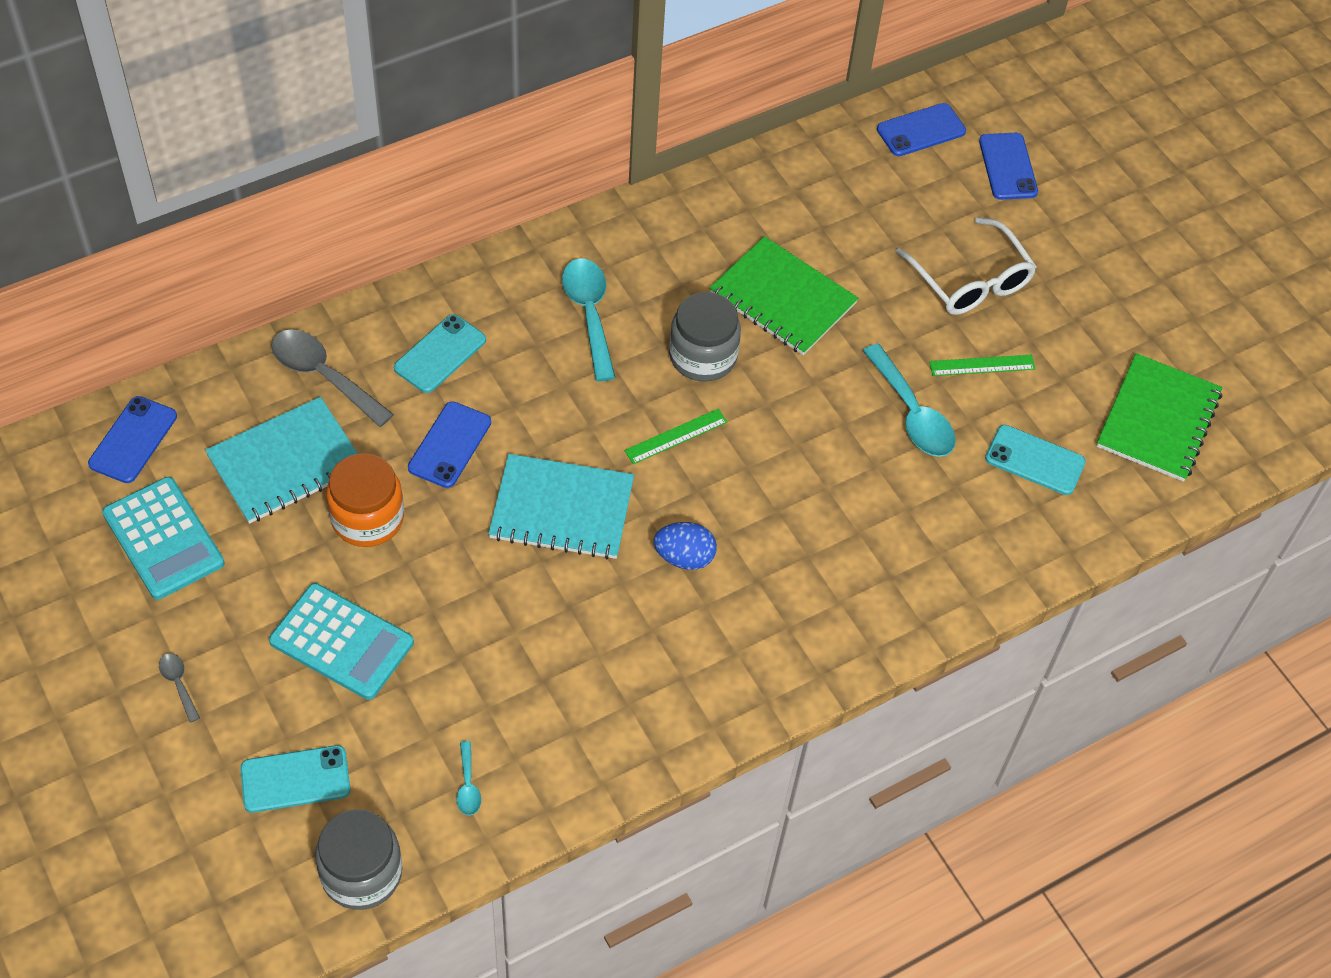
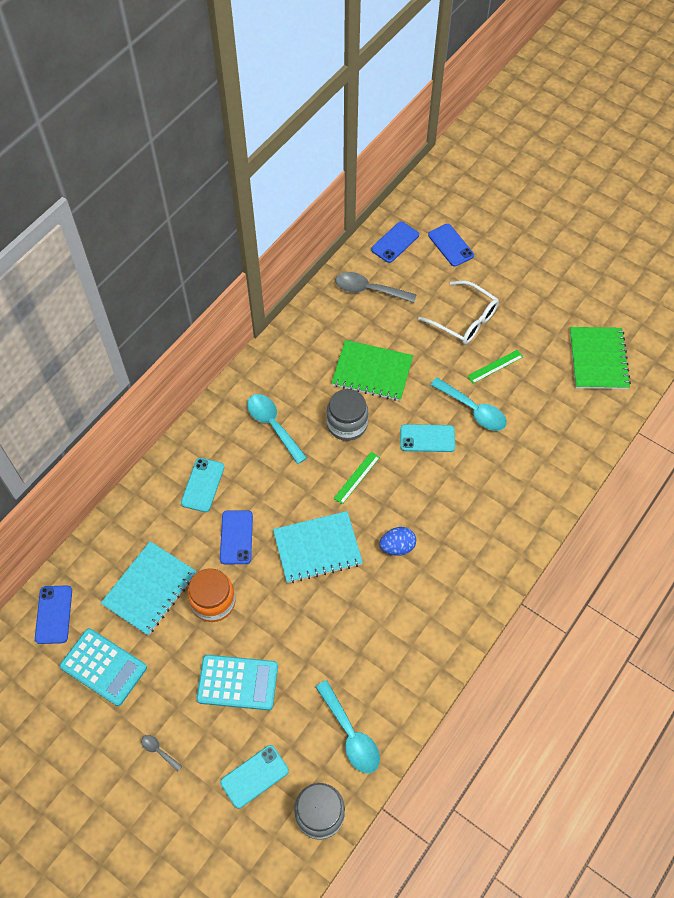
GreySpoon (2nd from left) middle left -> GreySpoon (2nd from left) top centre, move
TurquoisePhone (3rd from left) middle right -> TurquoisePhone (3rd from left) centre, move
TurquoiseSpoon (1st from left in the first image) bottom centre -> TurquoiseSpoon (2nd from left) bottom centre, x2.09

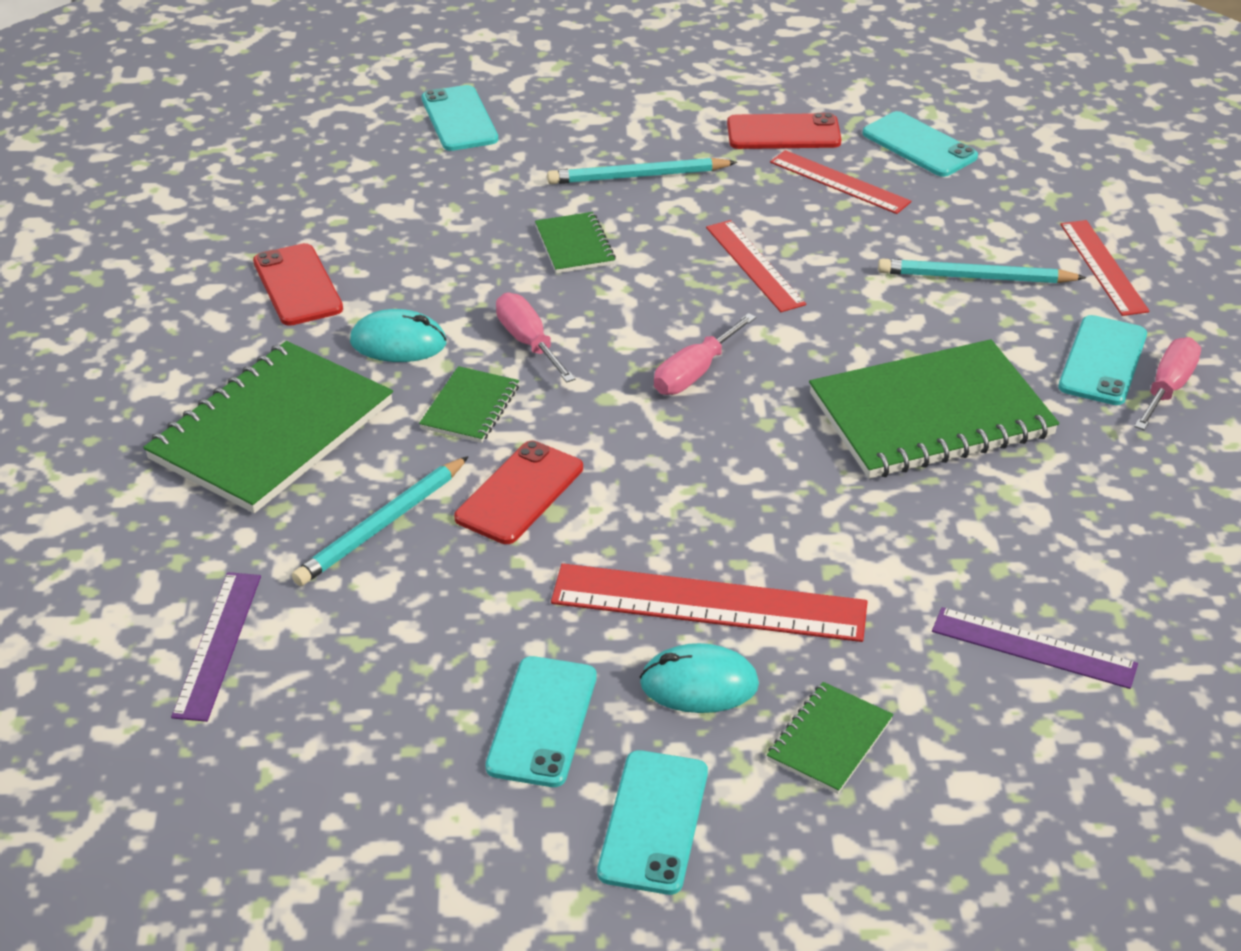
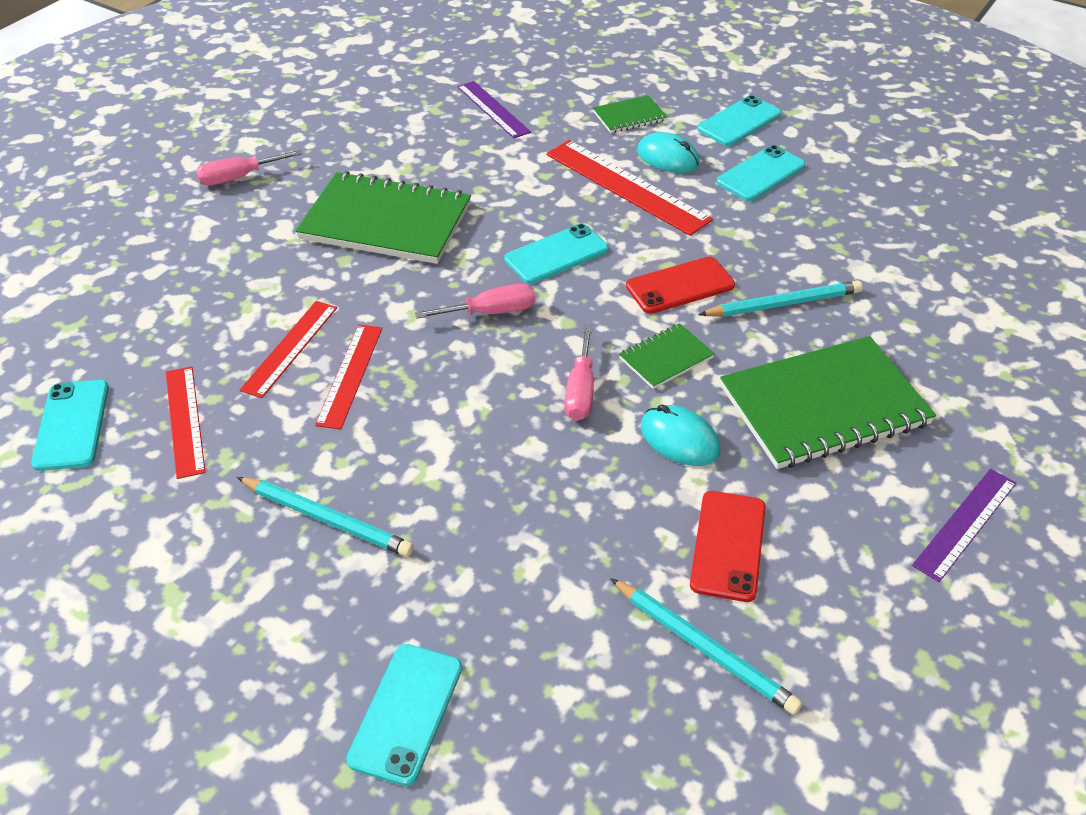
RedPhone (3rd from left) top centre -> none
GreenNotebook (3rd from left) top centre -> none
RedRuler (4th from left in the first image) top right -> RedRuler (2nd from left) middle left, move
TurquoisePencil (3rd from left in the first image) top right -> TurquoisePencil (2nd from left) bottom centre, move
TurquoisePhone (5th from left in the first image) middle right -> TurquoisePhone (3rd from left) top centre, move
PurpleRuler (1st from left in the first image) bottom left -> PurpleRuler (2nd from left) middle right, move

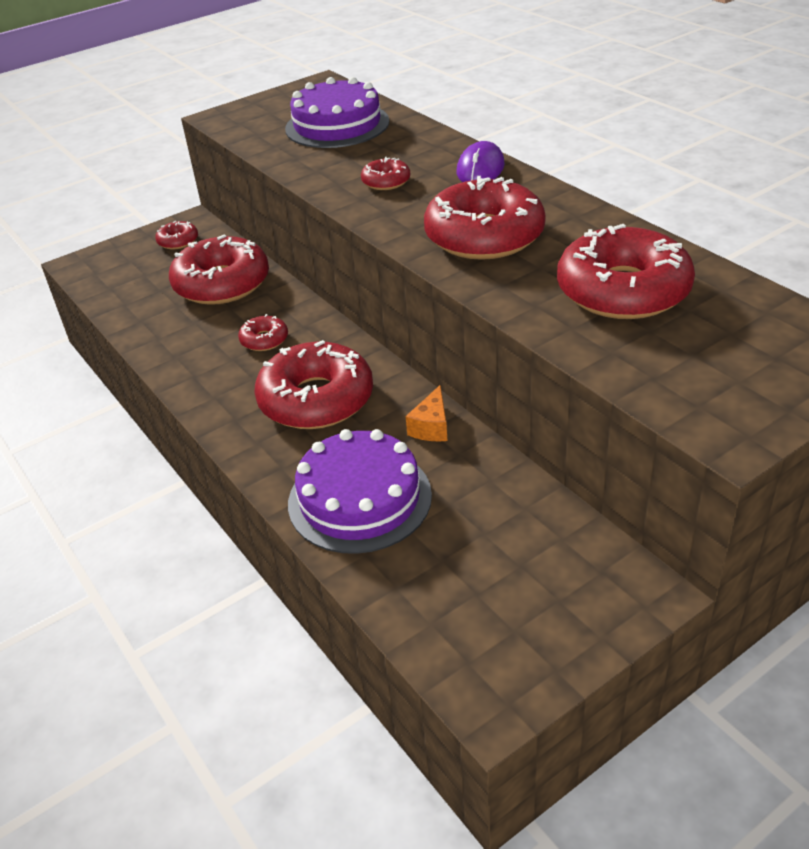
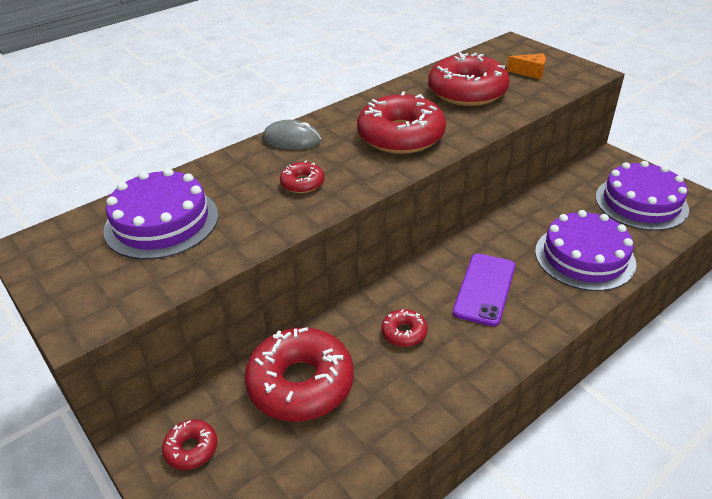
PurpleMouse top centre -> GreyMouse top centre
RedDonut (4th from left) centre -> PurplePhone middle right
OrangeCheese centre -> OrangeCheese top right, move
none -> PurpleCake (3rd from left) middle right

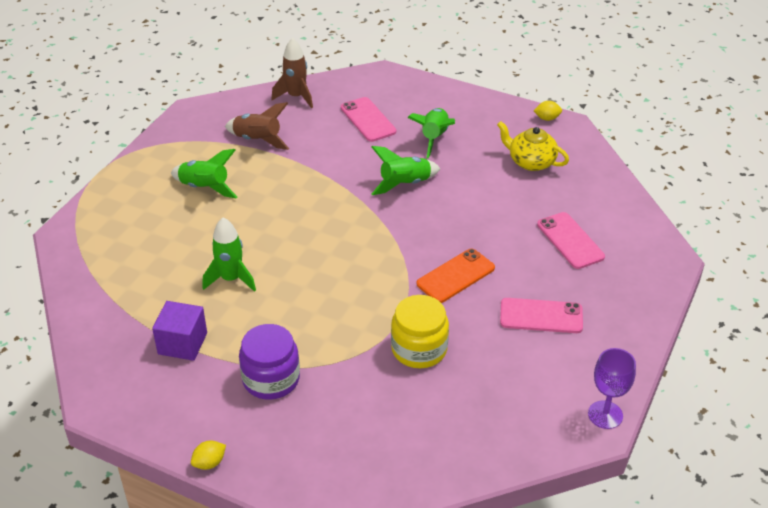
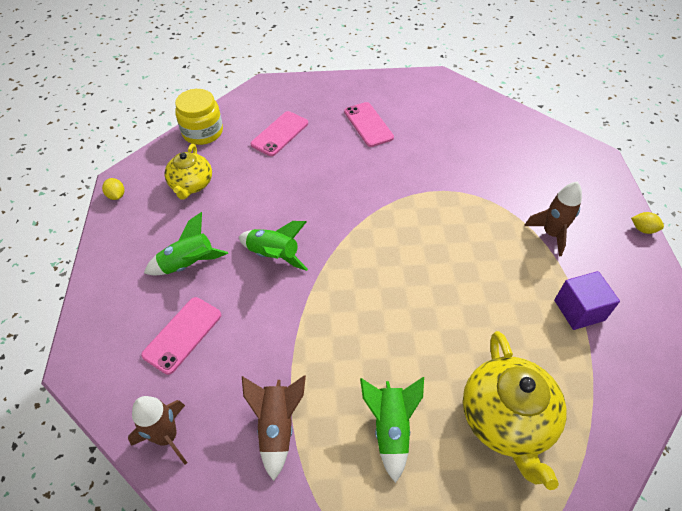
GreenRocket (2nd from left) middle left -> none
OrangePhone centre -> none
YellowJar centre -> YellowJar top left, move
PurpleJar bottom centre -> BrownRocket (3rd from left) middle right
PurpleGoblet bottom right -> none
none -> YellowTeapot (2nd from left) bottom right

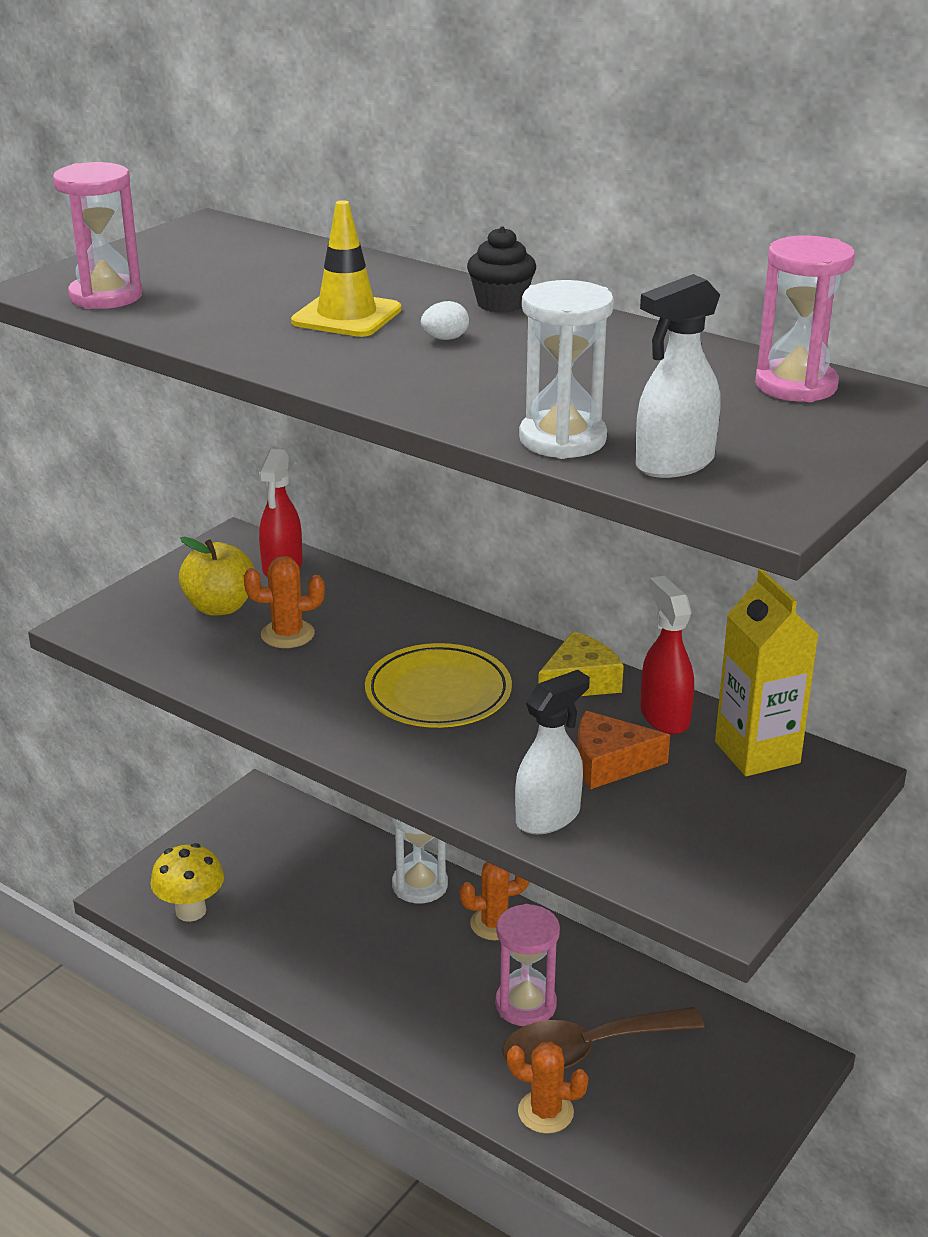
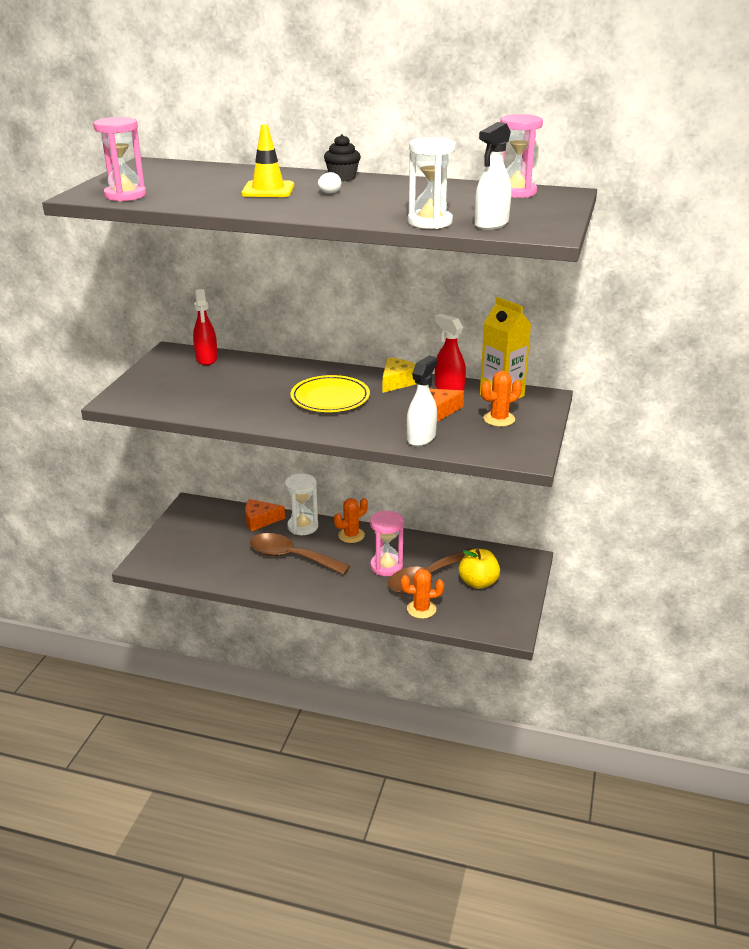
YellowApple middle left -> YellowApple centre, move
OrangeCactus (1st from left in the first image) middle left -> OrangeCactus (3rd from left) middle right, move
YellowMushroom bottom left -> none
none -> OrangeCheese (1st from left) centre
none -> BrownSpoon (1st from left) centre

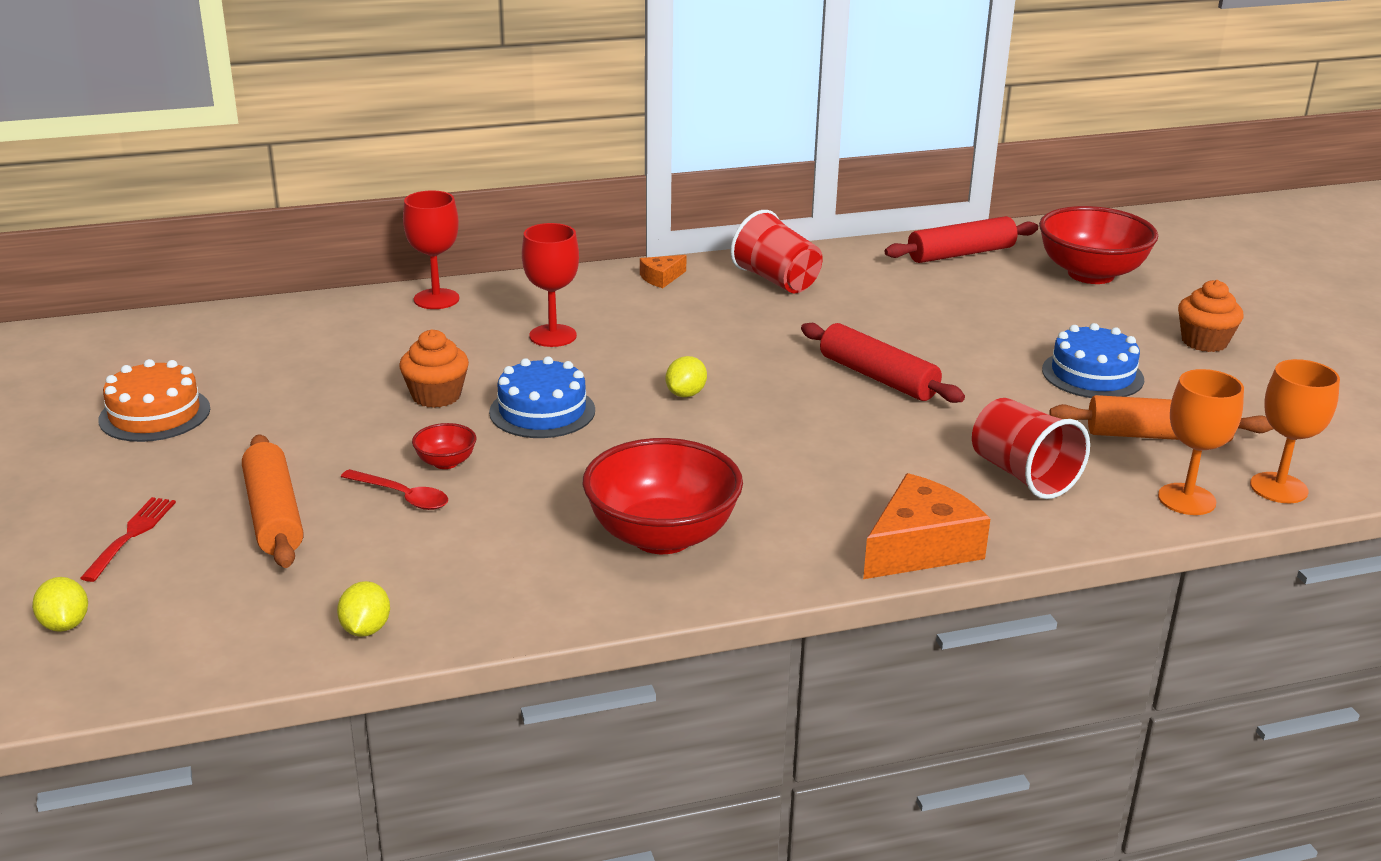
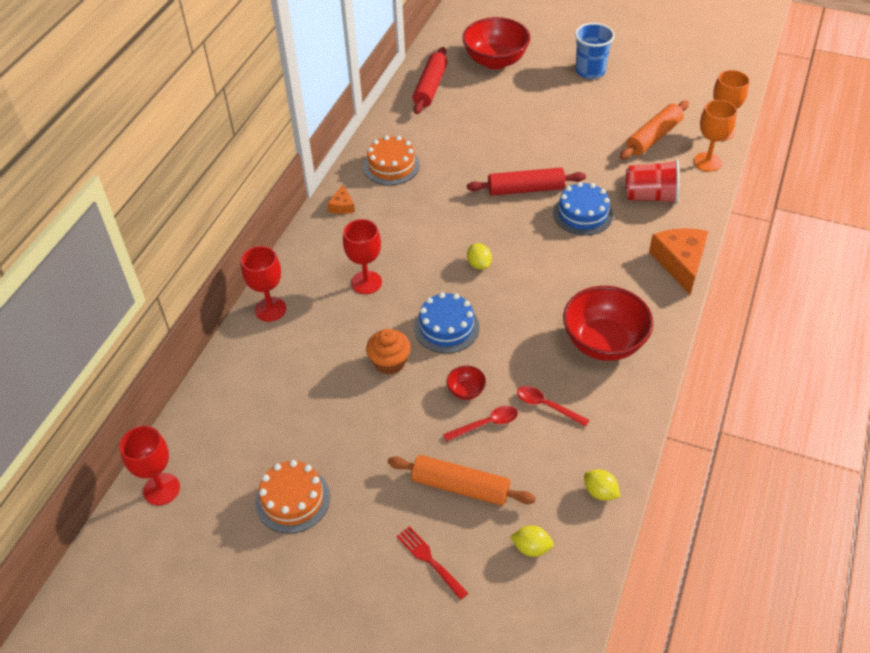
RedCup (1st from left) top centre -> OrangeCake (2nd from left) top centre
OrangeCupcake (2nd from left) middle right -> BlueCup top right
BlueCake (2nd from left) middle right -> BlueCake (2nd from left) top right, move
YellowLemon (1st from left in the first image) bottom left -> YellowLemon (2nd from left) bottom centre, move
none -> RedSpoon (2nd from left) centre
none -> RedGoblet (1st from left) bottom left

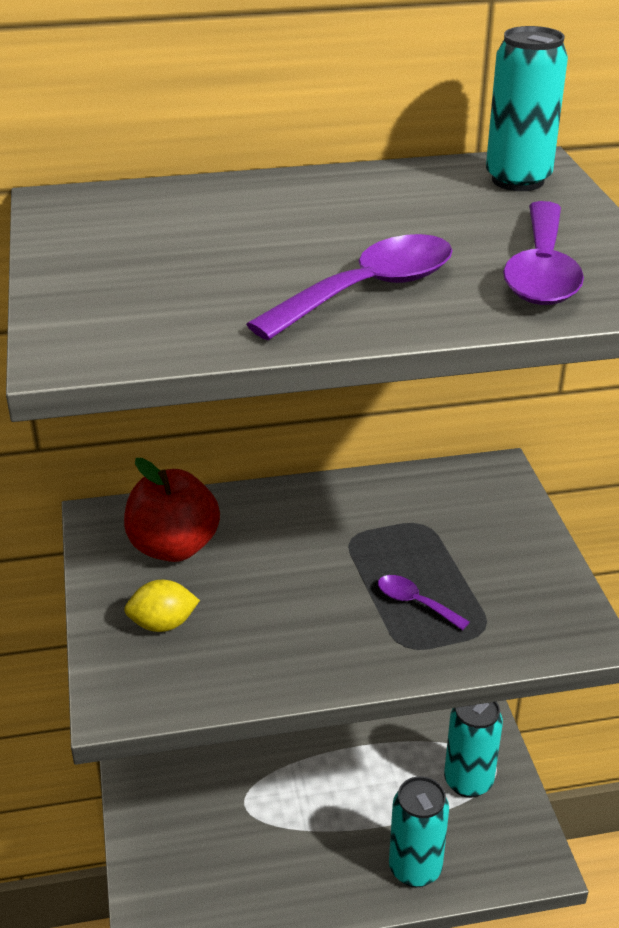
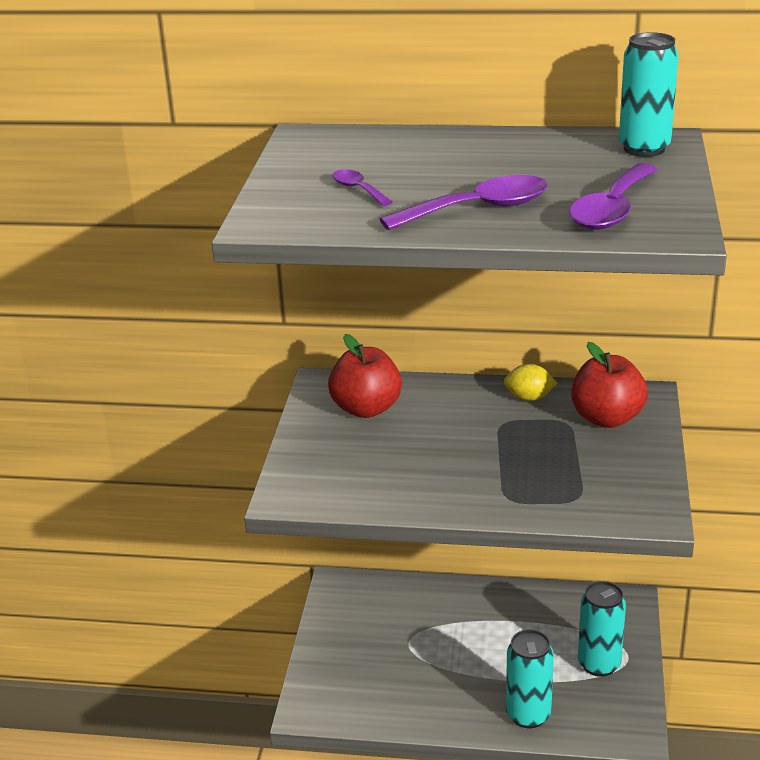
PurpleSpoon (2nd from left in the first image) middle right -> PurpleSpoon (1st from left) top centre, move
YellowLemon middle left -> YellowLemon middle right, move
none -> RedApple (2nd from left) middle right

